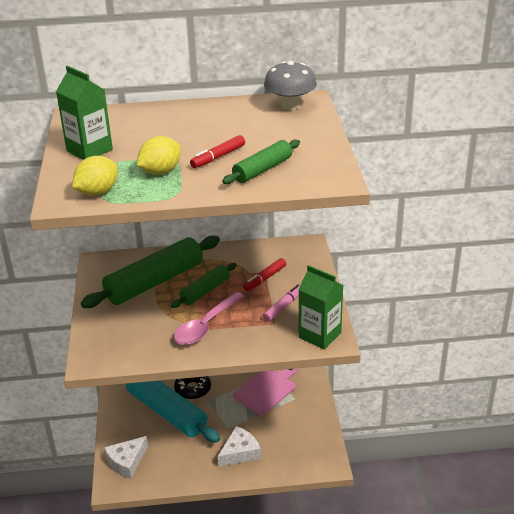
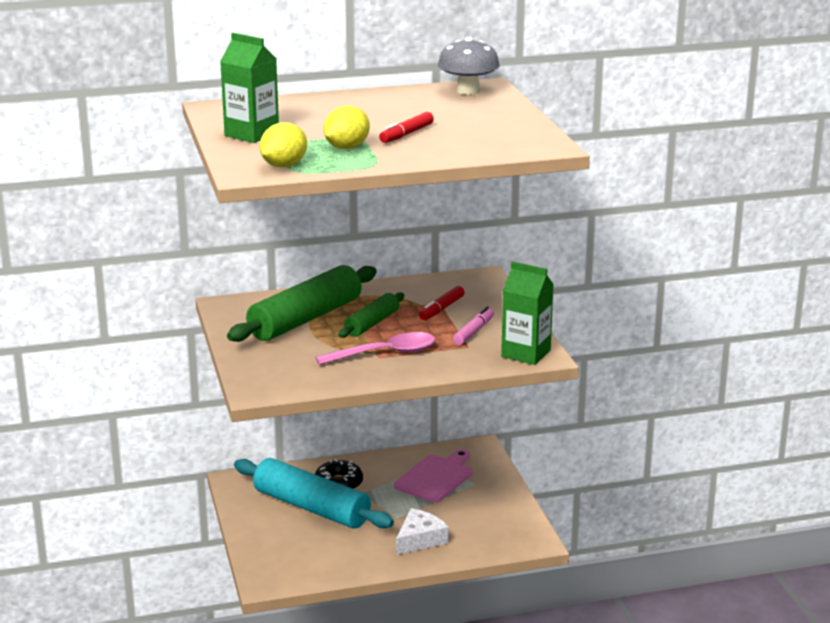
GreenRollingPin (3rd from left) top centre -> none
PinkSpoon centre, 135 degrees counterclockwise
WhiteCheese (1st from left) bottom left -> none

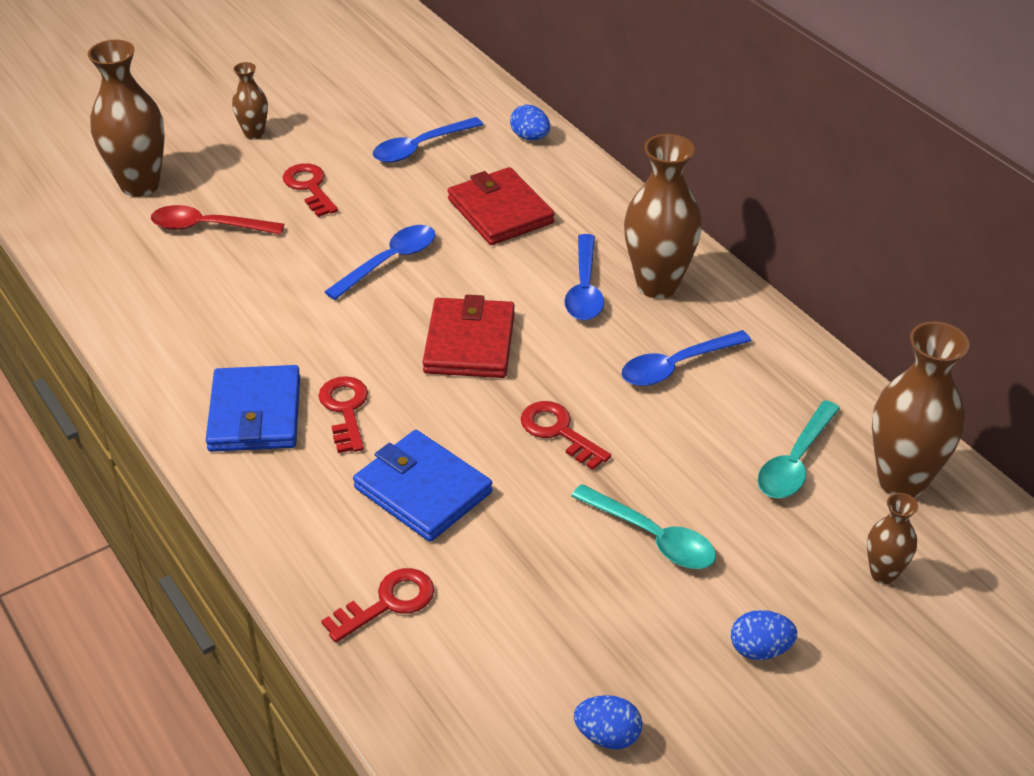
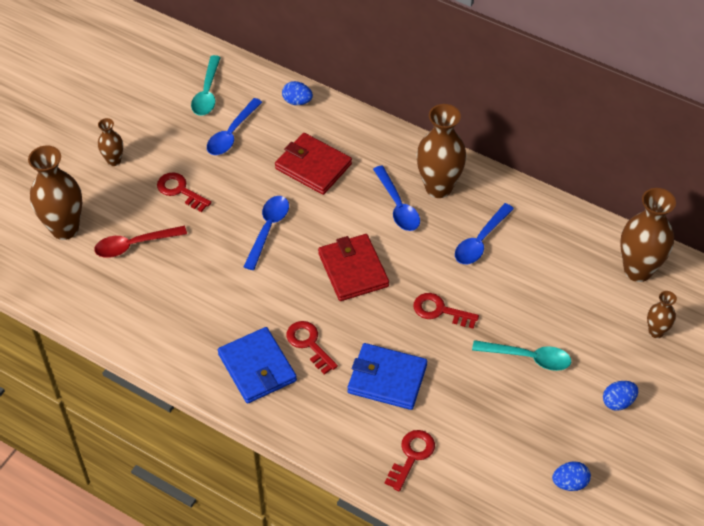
TurquoiseSpoon (2nd from left in the first image) middle right -> TurquoiseSpoon (1st from left) top left, move

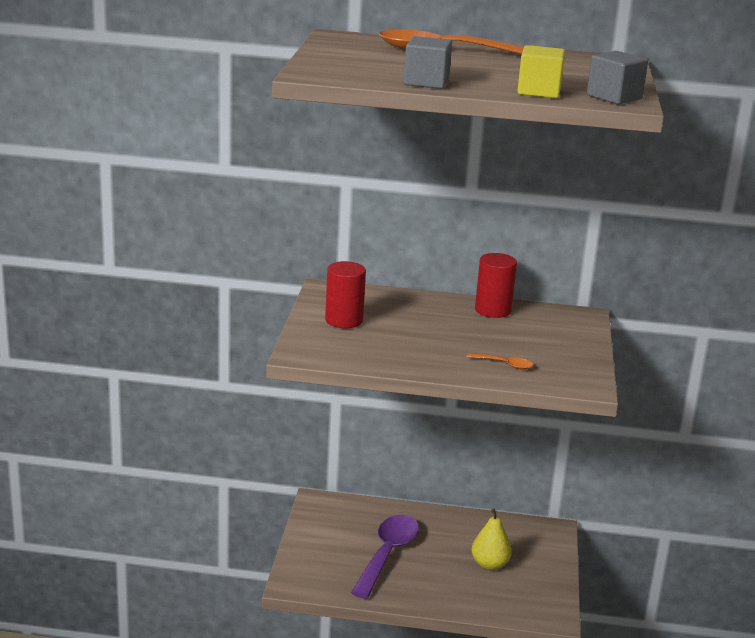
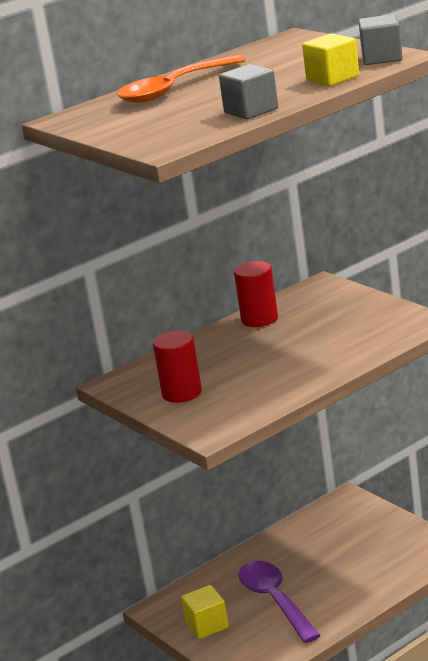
OrangeSpoon (2nd from left) centre -> none
YellowPear bottom centre -> none
none -> YellowCube (1st from left) bottom centre

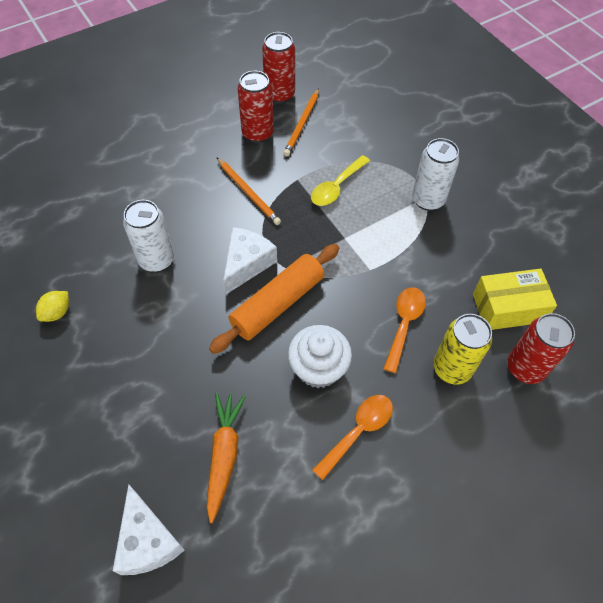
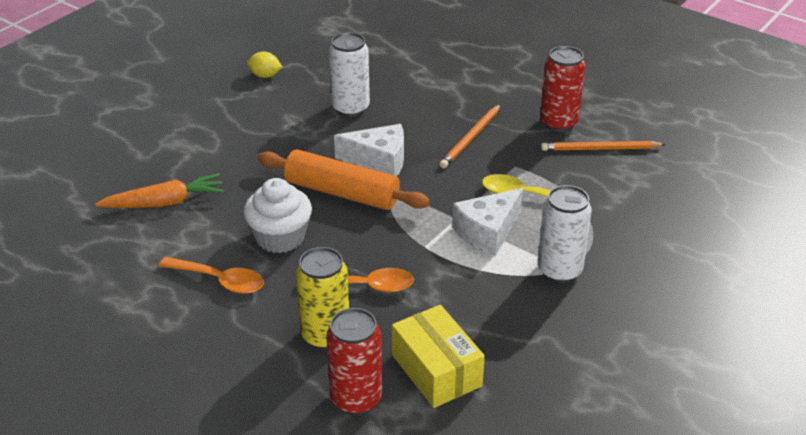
RedCan (2nd from left) top centre -> none
WhiteCheese (1st from left in the first image) bottom left -> WhiteCheese (2nd from left) centre, move

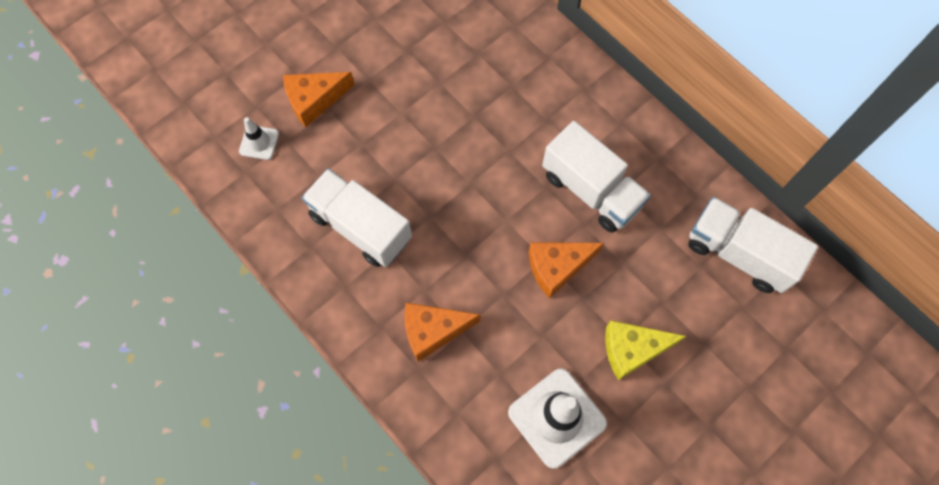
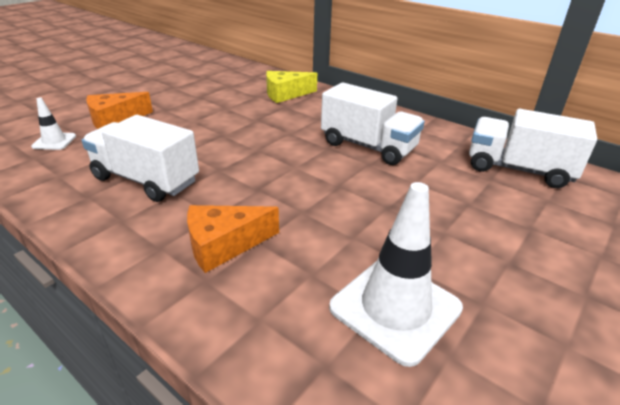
OrangeCheese (3rd from left) centre -> none
YellowCheese bottom right -> YellowCheese top centre, move

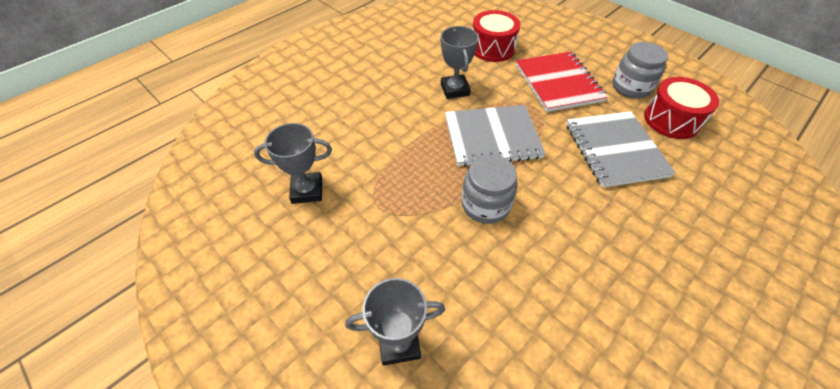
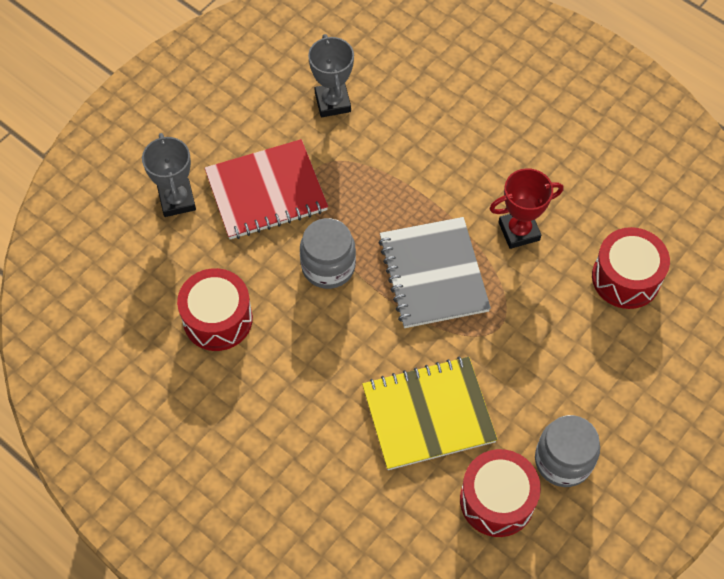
GreyTrophy (3rd from left) top centre -> RedTrophy middle right
RedNotebook top right -> RedNotebook top centre, move
GreyNotebook (2nd from left) middle right -> YellowNotebook bottom centre
none -> RedDrum (1st from left) middle left

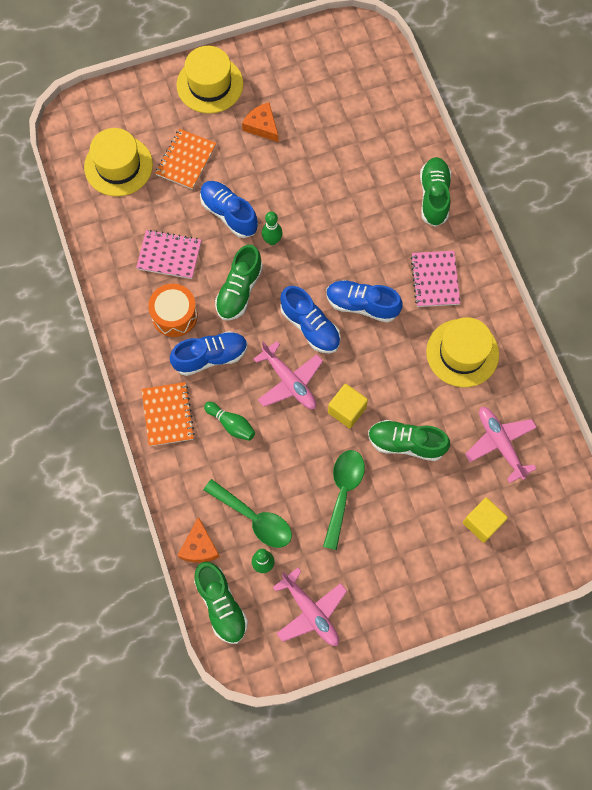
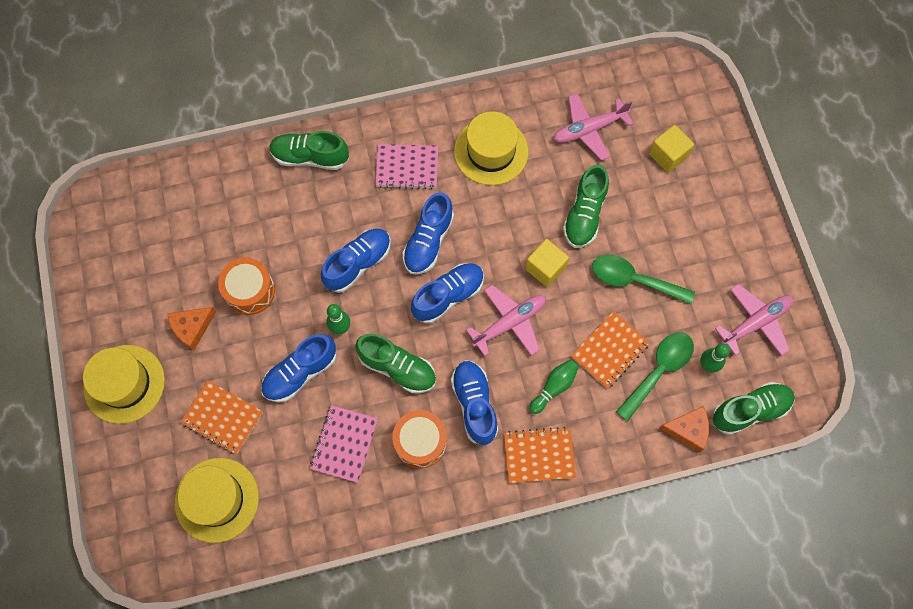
none -> BlueShoe (2nd from left) centre
none -> OrangeDrum (1st from left) middle left
none -> OrangeNotebook (3rd from left) middle right

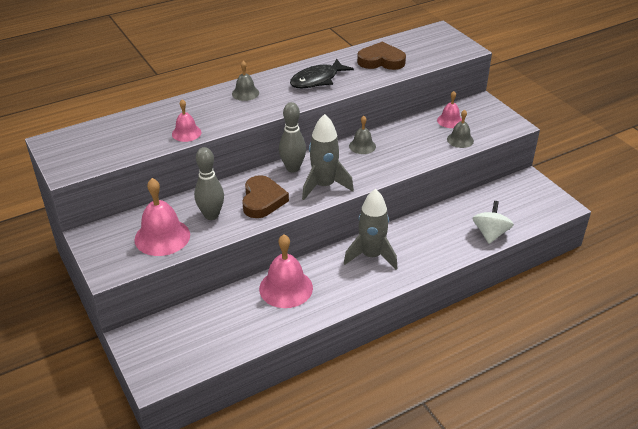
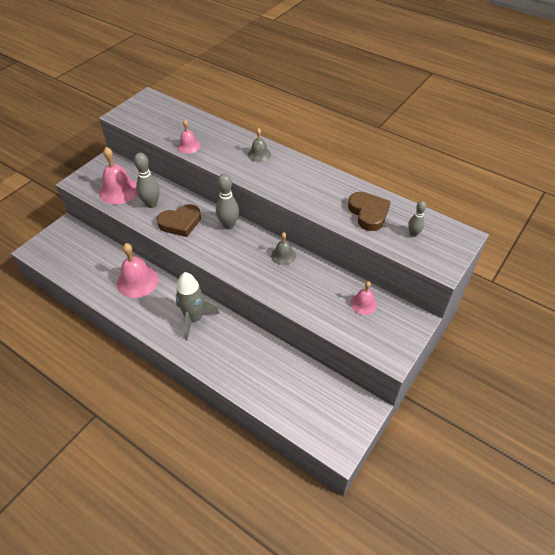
BlackFish top centre -> none
GreyBell (3rd from left) top right -> none
GreyRocket (1st from left) centre -> none
WhiteSpinningTop middle right -> none
none -> GreyBowlingPin (3rd from left) middle right

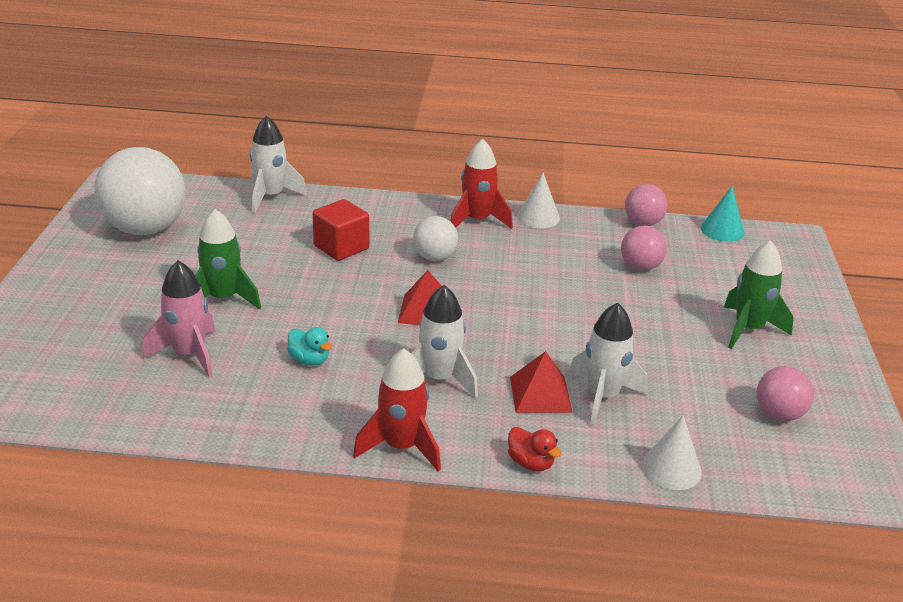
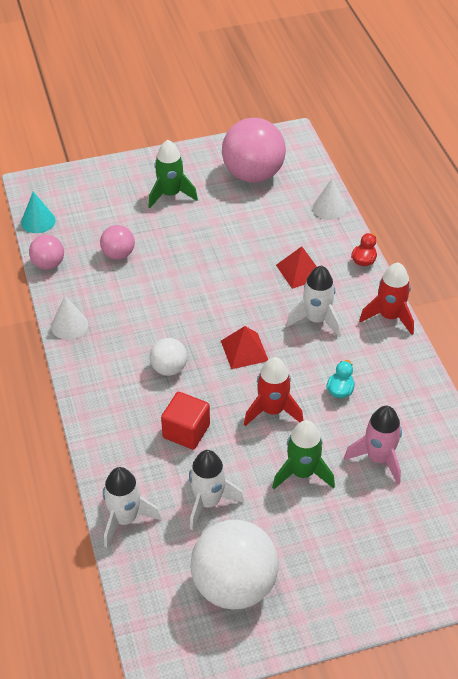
RedRocket (2nd from left in the first image) top centre -> RedRocket (1st from left) centre, move
WhiteRocket (3rd from left in the first image) middle right -> WhiteRocket (2nd from left) bottom centre, move
PinkBall (3rd from left) middle right -> PinkBall (3rd from left) top centre, x1.96

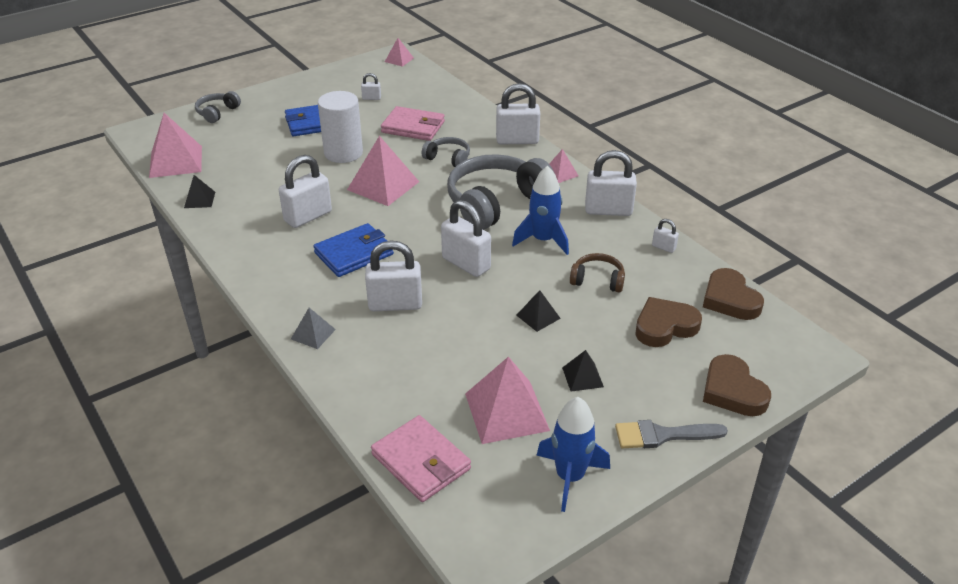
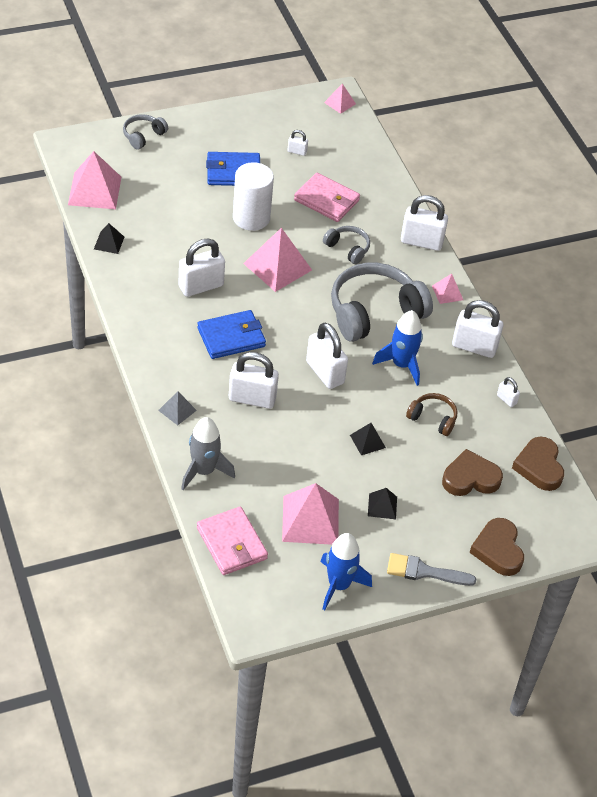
none -> GreyRocket centre

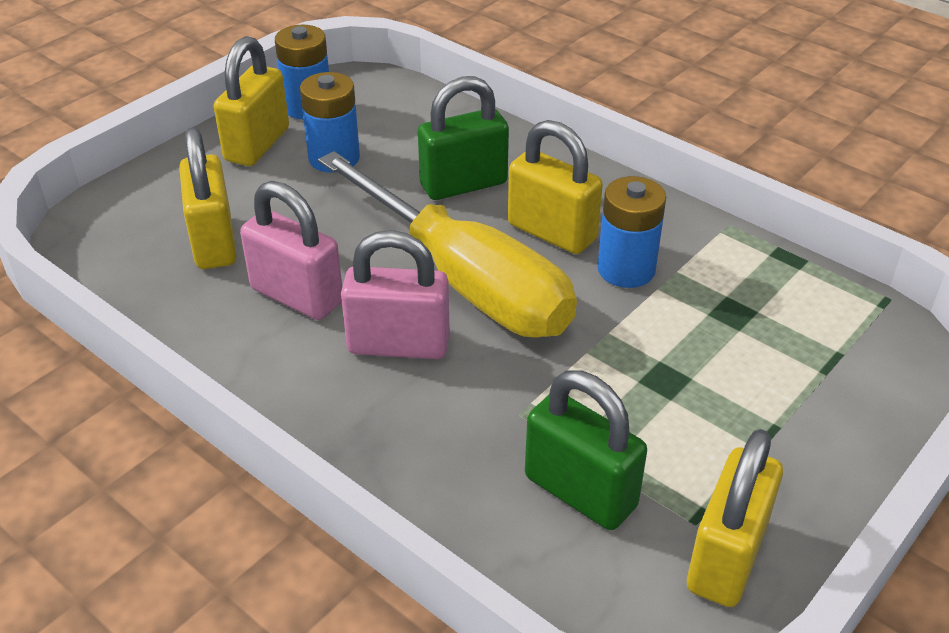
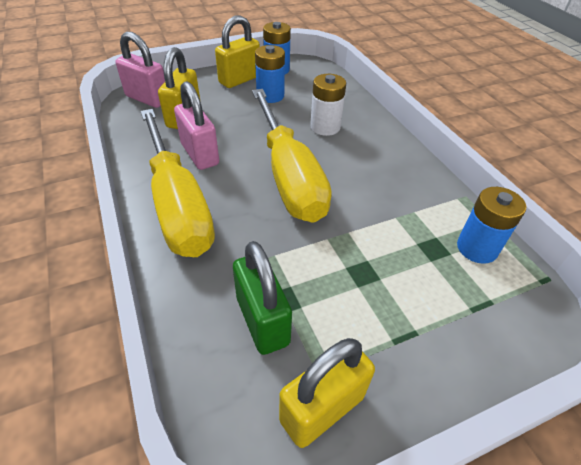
GreenPadlock (1st from left) top centre -> WhiteBattery top centre
YellowPadlock (3rd from left) top centre -> none
BlueBattery (3rd from left) centre -> BlueBattery (3rd from left) middle right, move
PinkPadlock (2nd from left in the first image) centre -> PinkPadlock (1st from left) top left, move
none -> YellowScrewdriver (1st from left) middle left

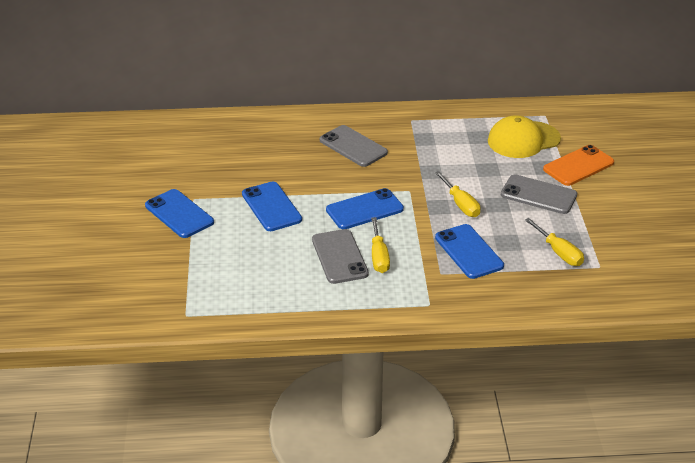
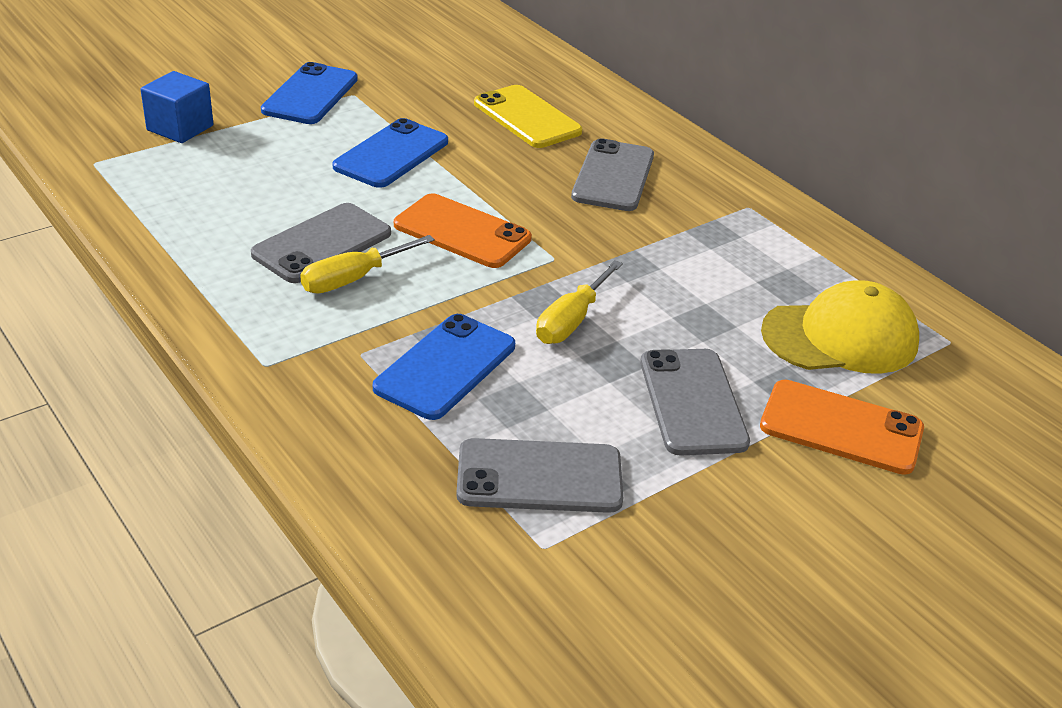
YellowCap top right -> YellowCap middle right, 135 degrees clockwise
BluePhone (3rd from left) centre -> OrangePhone (1st from left) top centre
YellowScrewdriver (3rd from left) middle right -> GreyPhone (2nd from left) bottom centre
none -> BlueCube top left
none -> YellowPhone top centre

